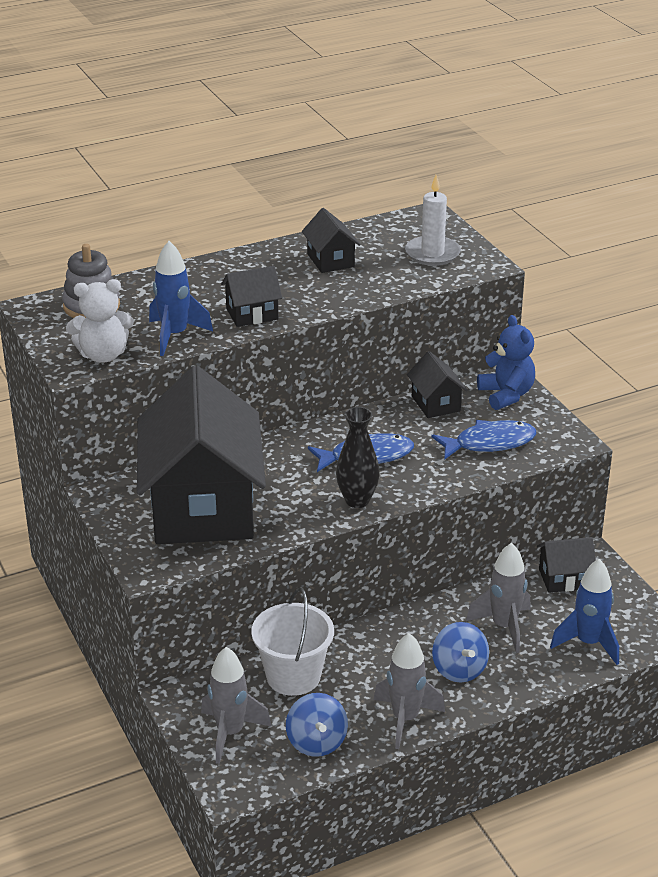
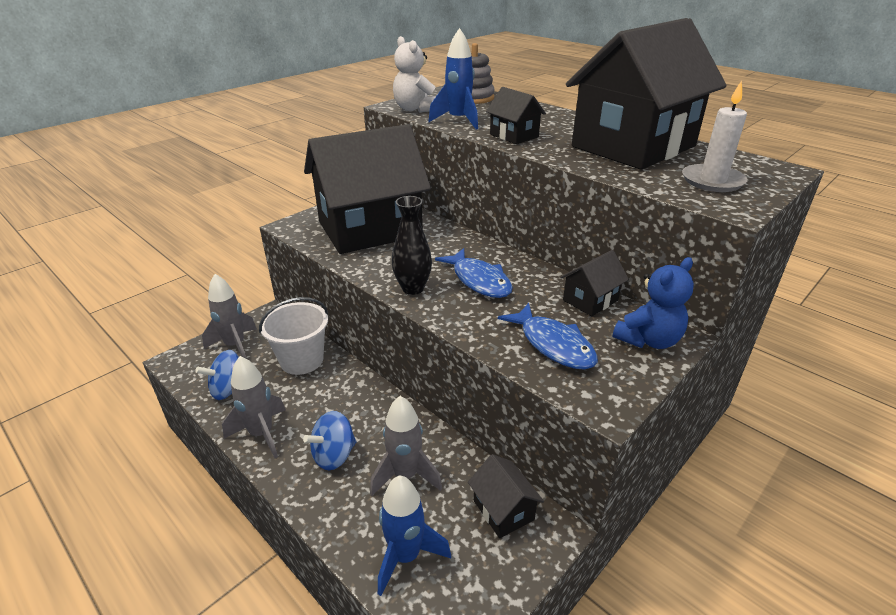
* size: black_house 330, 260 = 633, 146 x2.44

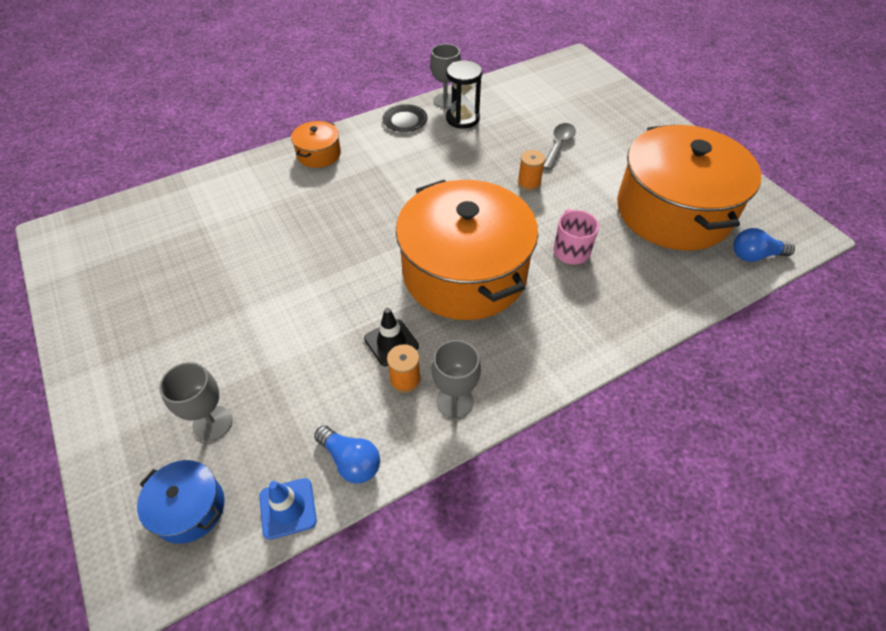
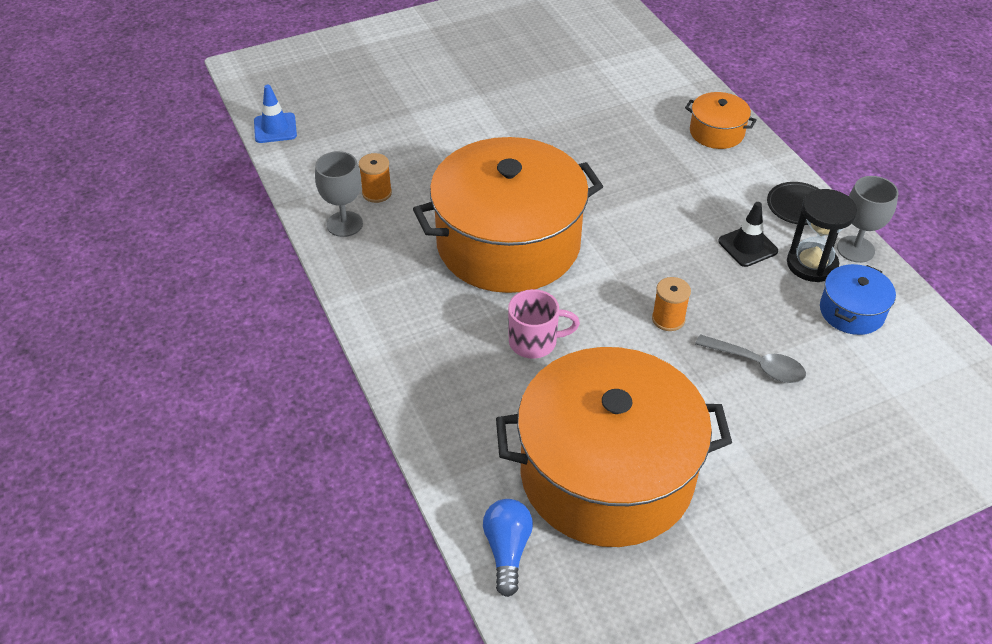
* relocated: black_traffic_cone 391, 342 to 747, 246
* missing: grey_goblet 212, 423
* missing: blue_light_bulb 351, 461
* relocated: blue_pot 190, 508 to 852, 311

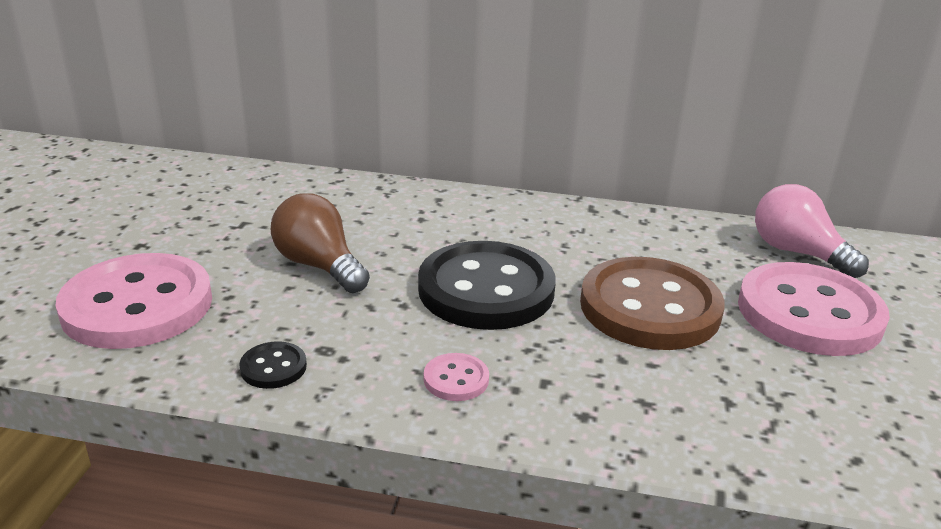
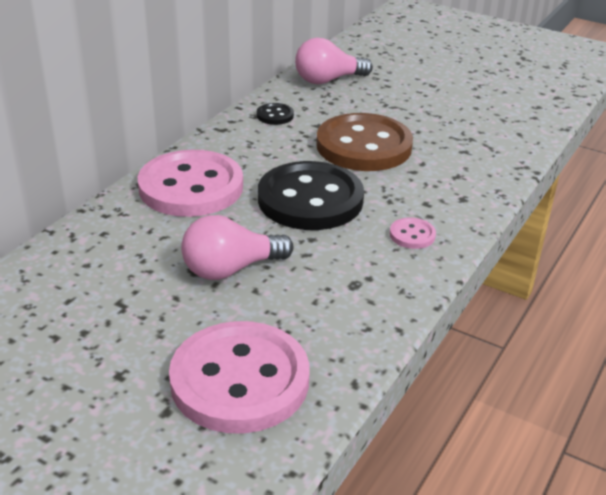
* colour: brown_light_bulb 319, 266 to pink_light_bulb 230, 269
* relocated: pink_button 809, 313 to 191, 187
* relocated: black_button 273, 367 to 275, 115

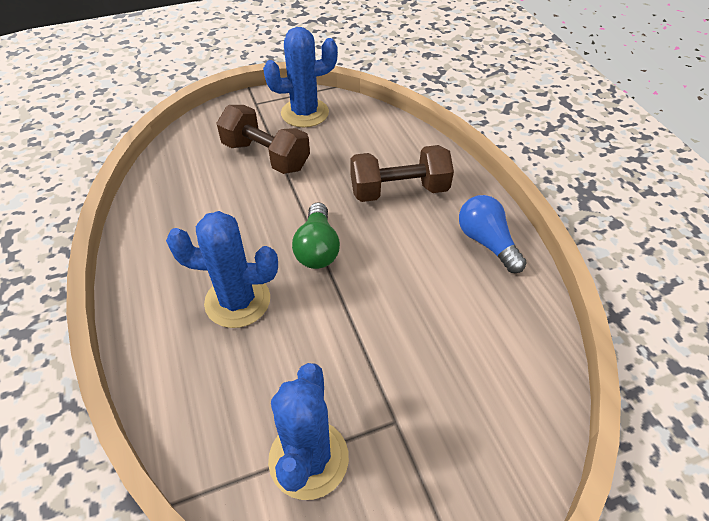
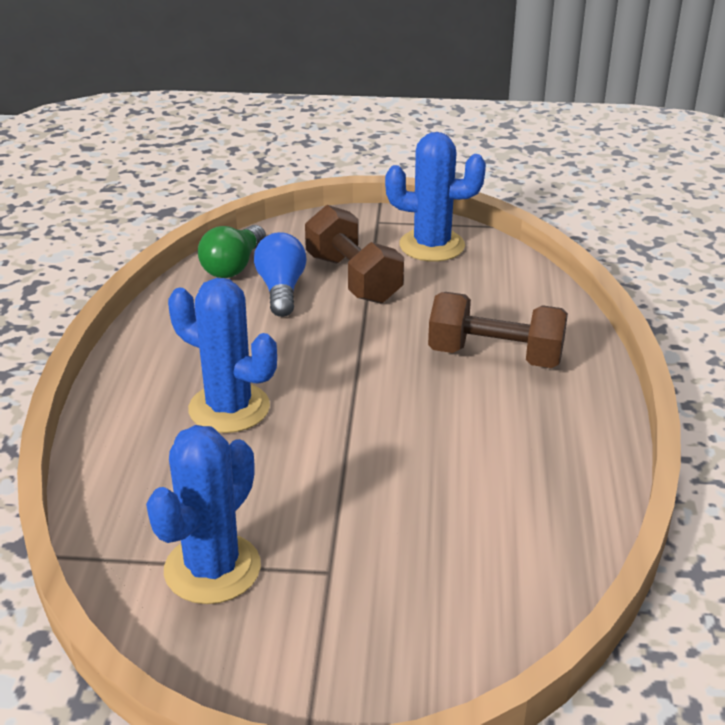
* relocated: blue_light_bulb 486, 242 to 281, 289
* relocated: green_light_bulb 317, 248 to 233, 266

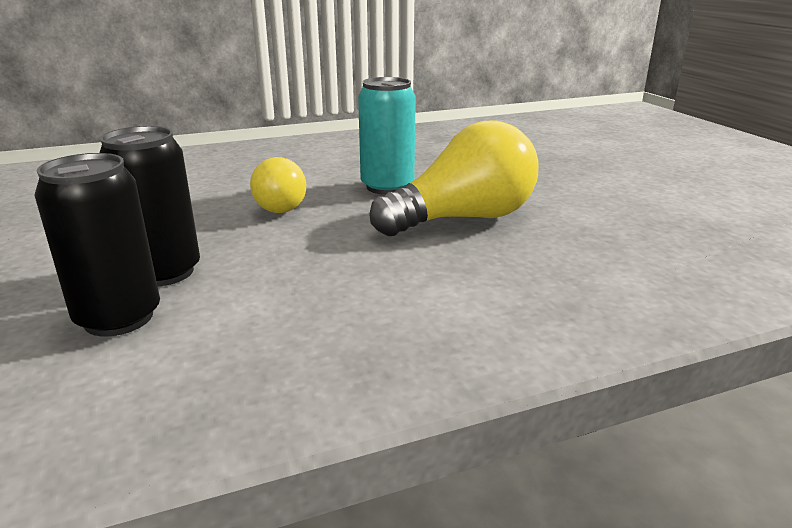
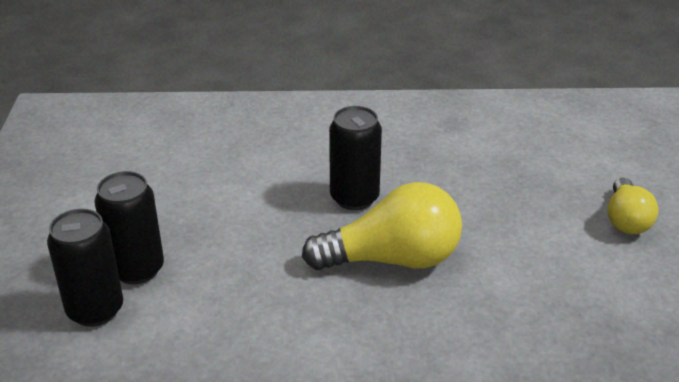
* colour: turquoise_can 387, 187 to black_can 354, 198
* relocated: yellow_light_bulb 279, 205 to 626, 220

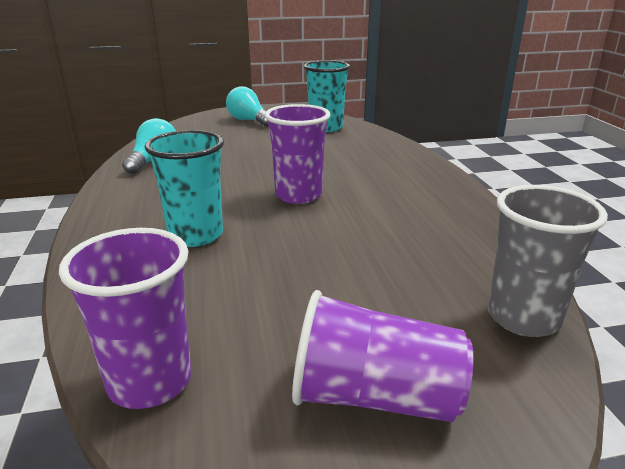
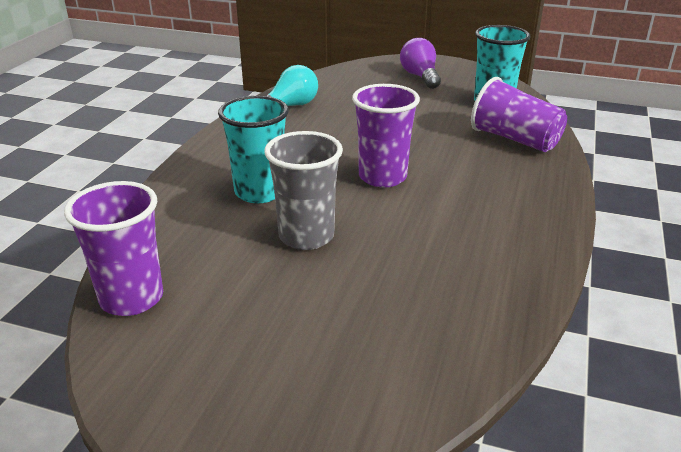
* colour: turquoise_light_bulb 249, 121 to purple_light_bulb 420, 77
* relocated: grey_cup 523, 318 to 306, 236
* relocated: purple_cup 375, 397 to 514, 139

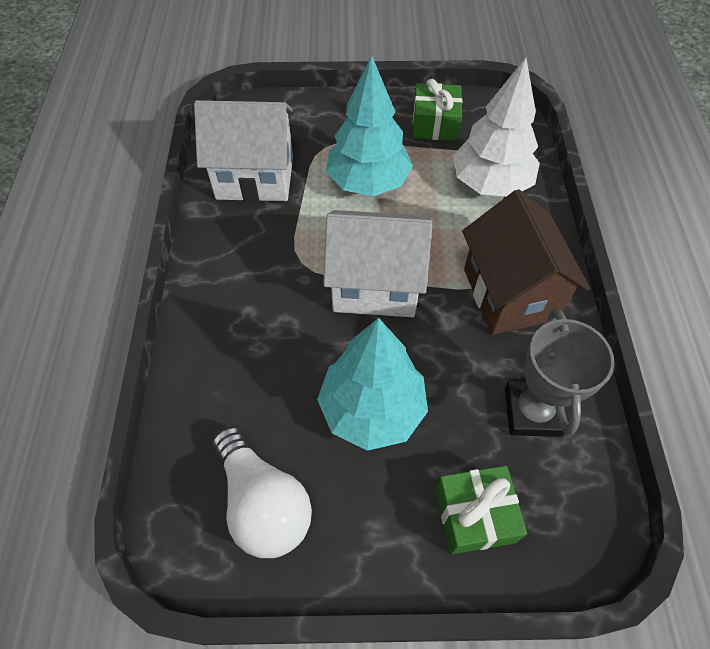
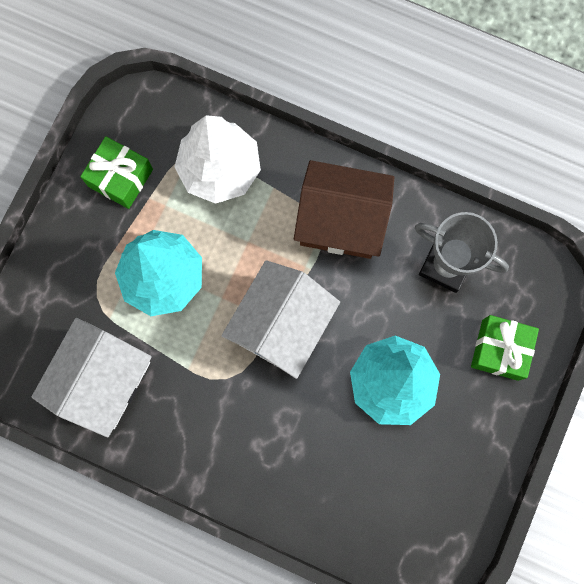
* missing: white_light_bulb 263, 503

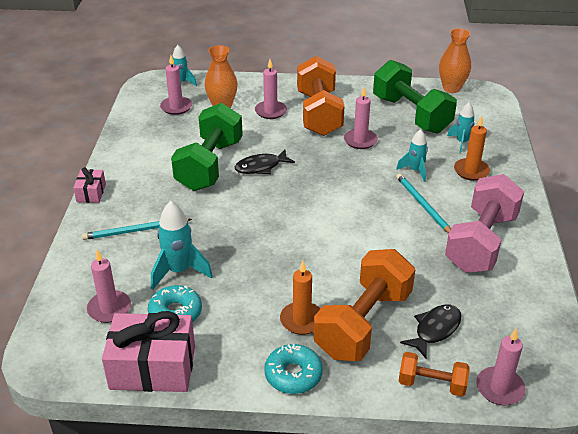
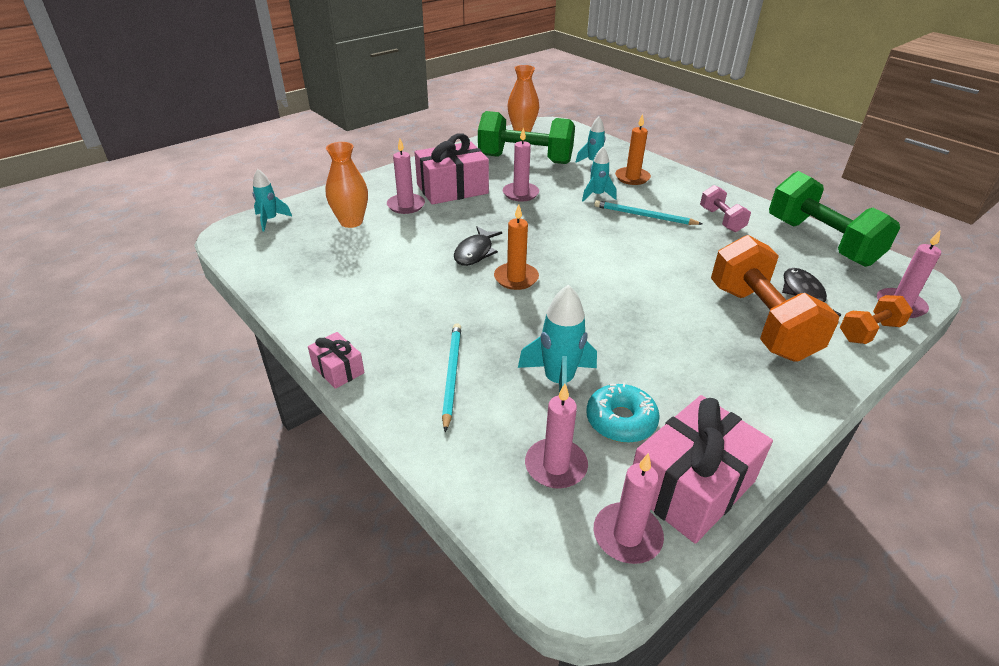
* relocated: pink_candle 176, 107 to 627, 535
* exchanged: orange_dumbbell 319, 113 to pink_gift 452, 189
* relocated: green_dumbbell 209, 165 to 821, 242
* size: pink_dumbbell 481, 242 = 721, 220 x0.51
* spun: turquoise_pencil 135, 231 = 452, 375 150 degrees clockwise
* relocated: orange_candle 302, 320 to 516, 278
* missing: turquoise_donut 293, 375

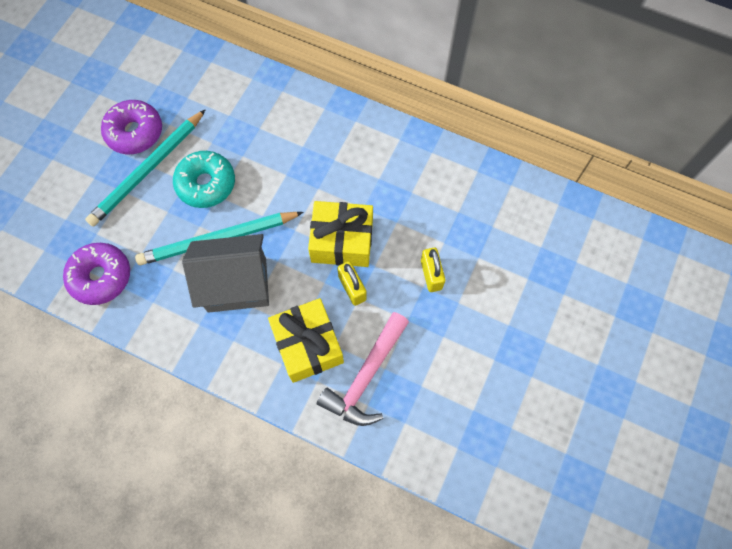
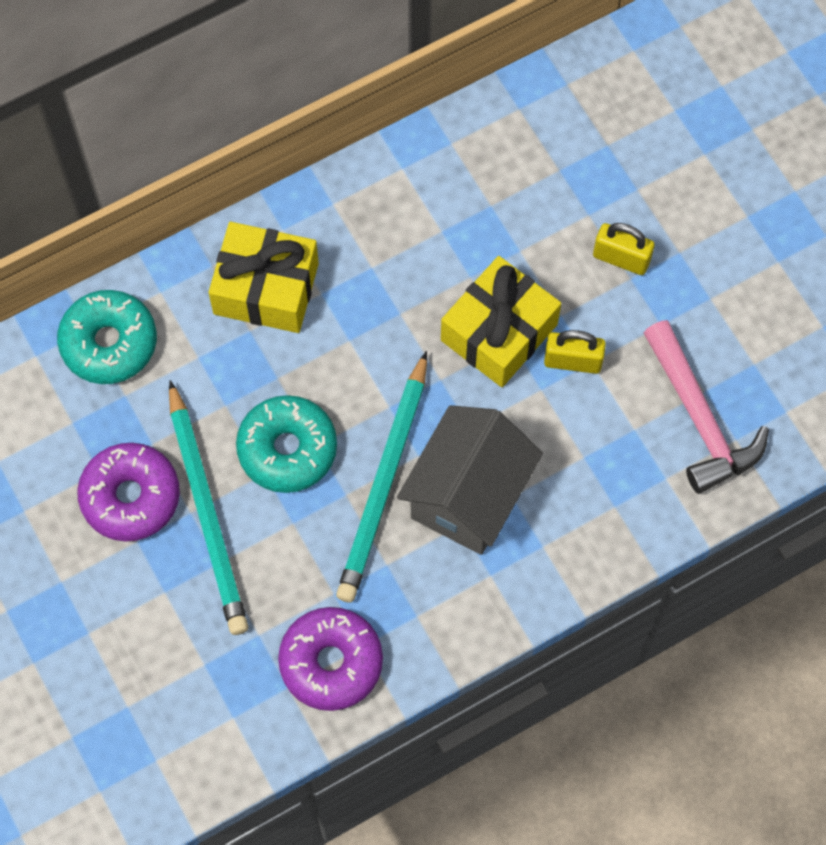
* relocated: yellow_gift 308, 345 to 266, 288
* appeared: turquoise_donut 109, 343

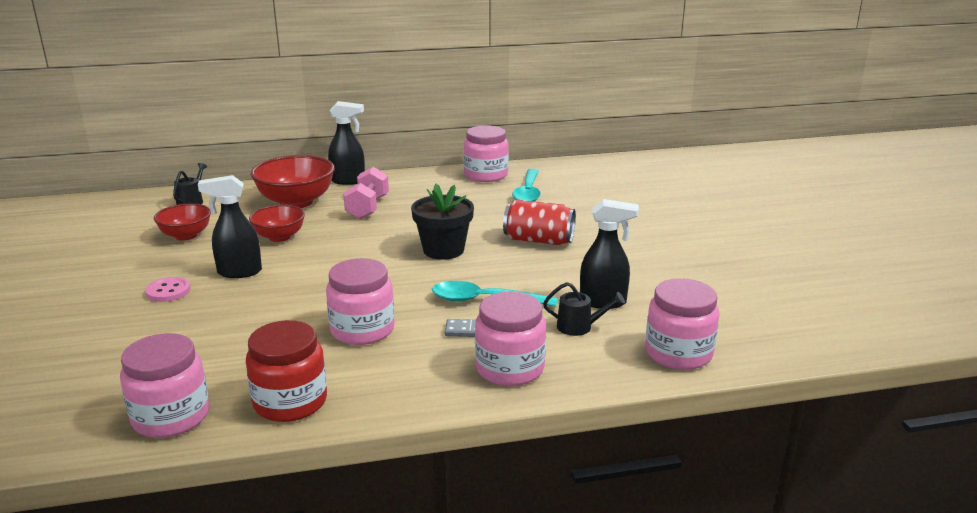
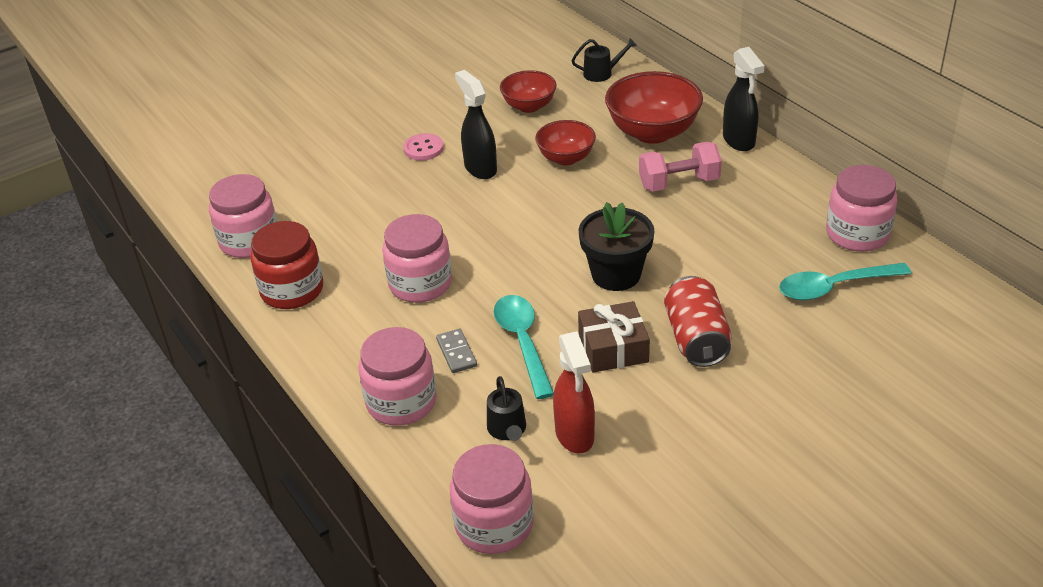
* colour: black_spray_bottle 603, 302 to red_spray_bottle 575, 435
* appeared: brown_gift 613, 348

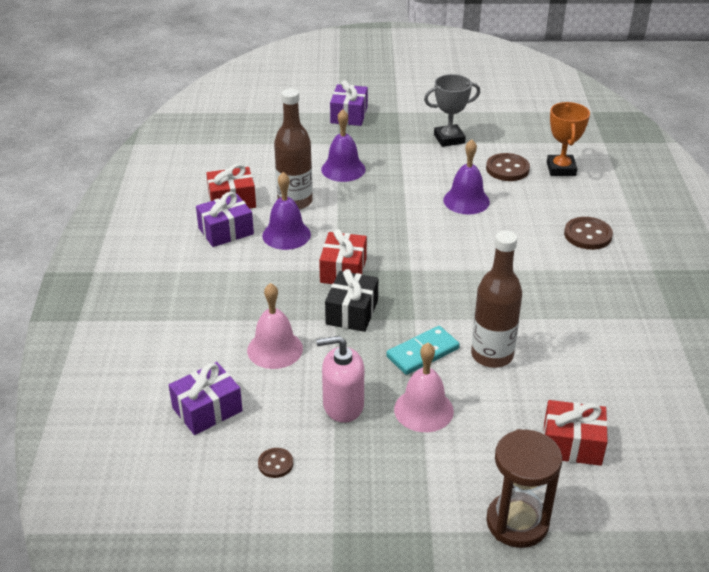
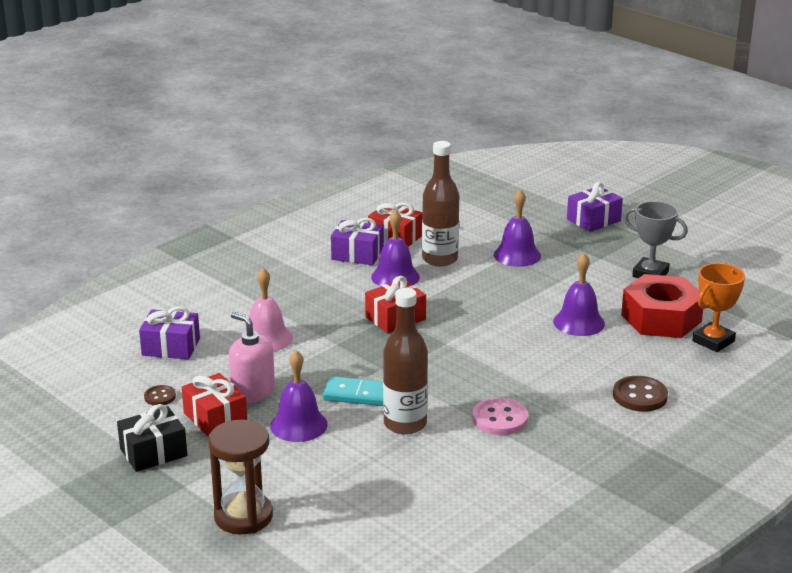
* exchanged: brown_button 507, 169 to red_nut 661, 318
* relocated: black_gift 352, 312 to 153, 452
* colour: pink_bell 423, 410 to purple_bell 298, 425
* relocated: red_gift 572, 444 to 215, 418
* appeared: pink_button 500, 419

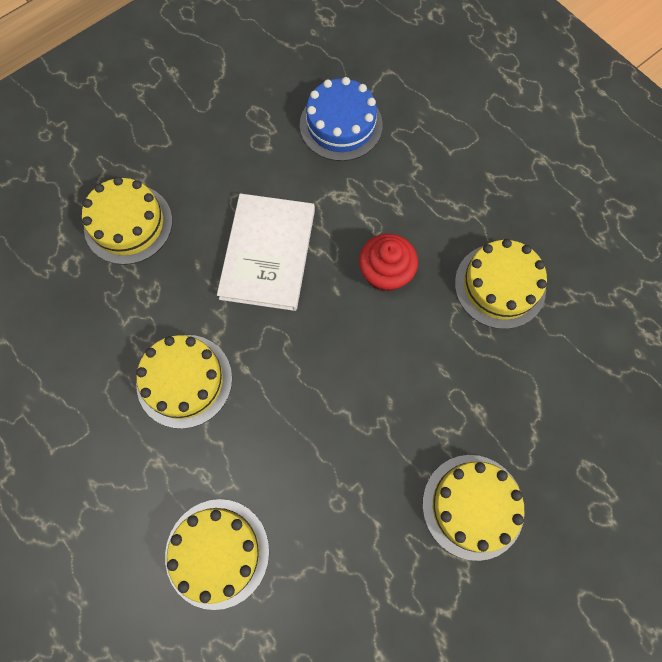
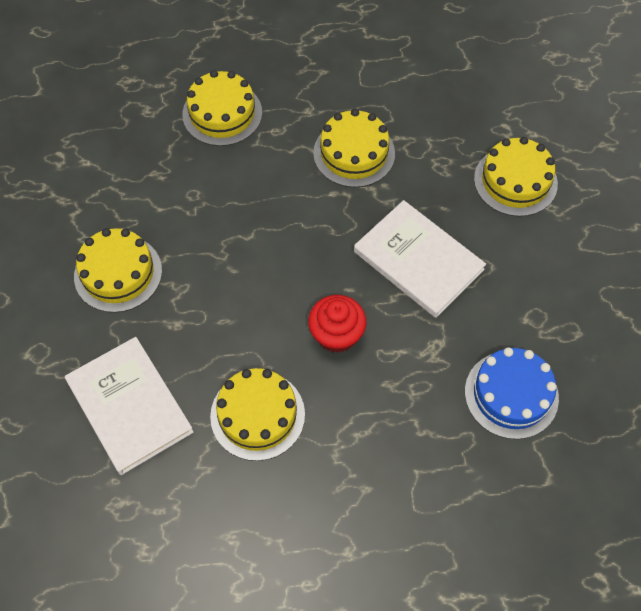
* appeared: white_book 129, 406

